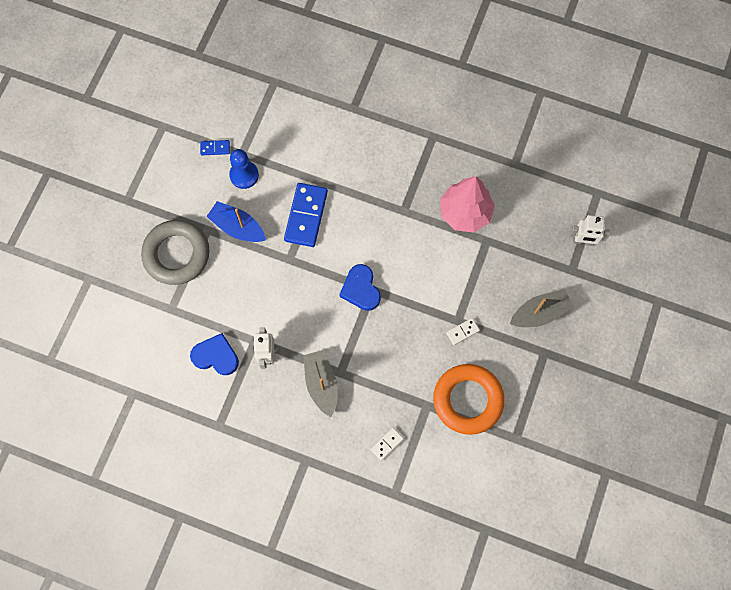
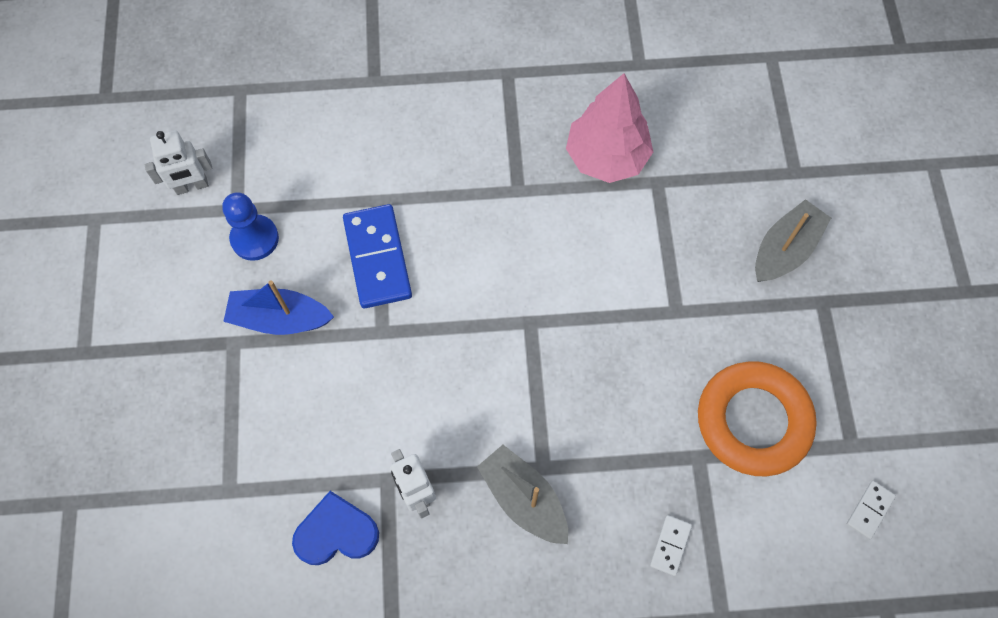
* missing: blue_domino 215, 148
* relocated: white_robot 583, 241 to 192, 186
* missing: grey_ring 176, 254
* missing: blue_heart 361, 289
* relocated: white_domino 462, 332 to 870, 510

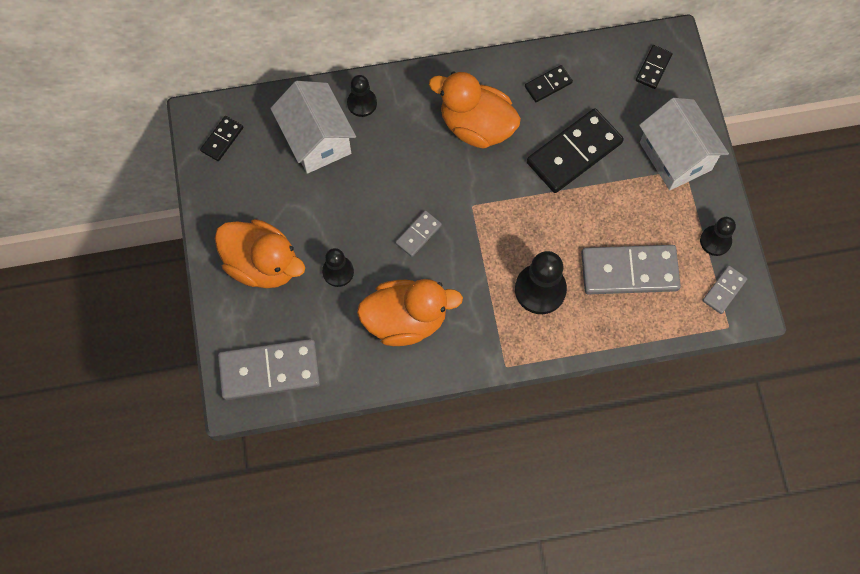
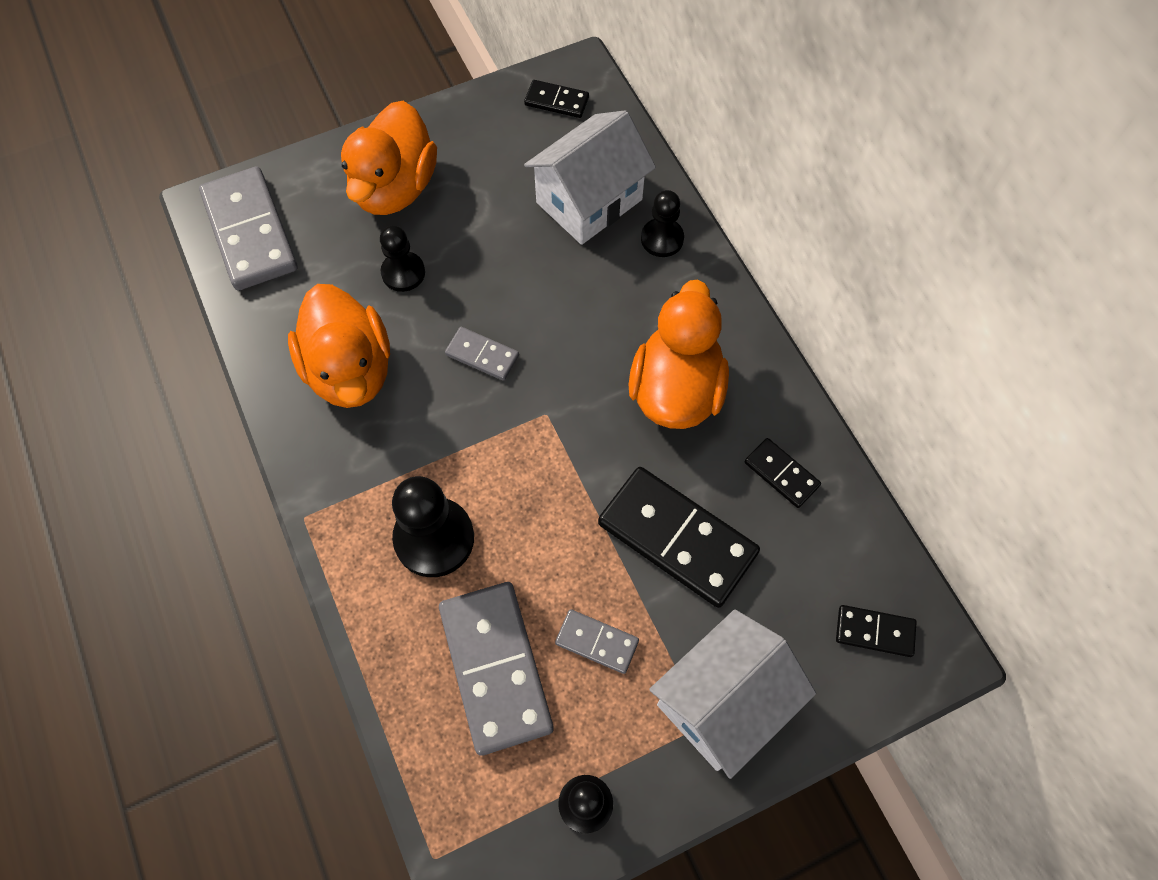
* relocated: grey_domino 724, 290 to 597, 642

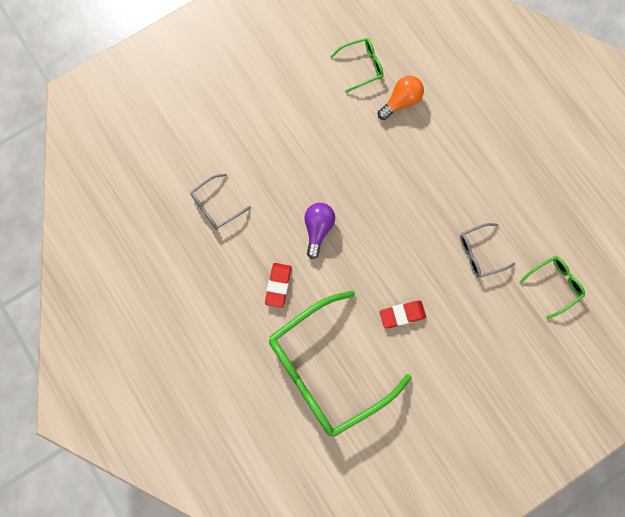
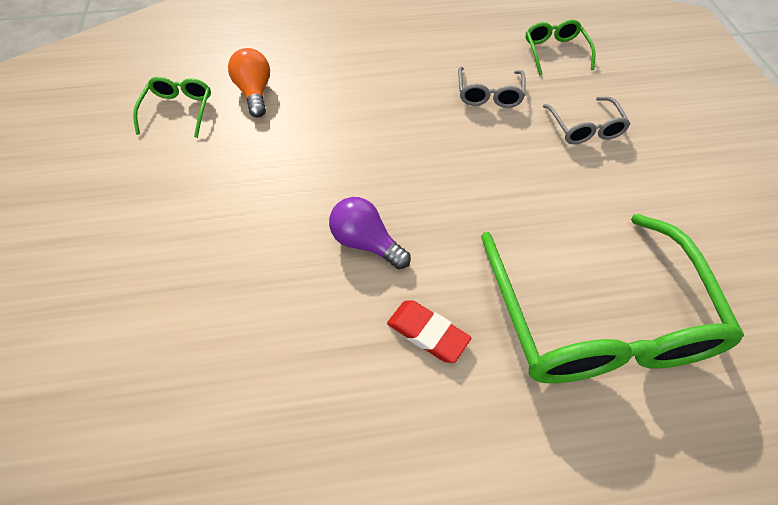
* relocated: grey_glasses 215, 206 to 585, 128
* missing: red_eraser 402, 314

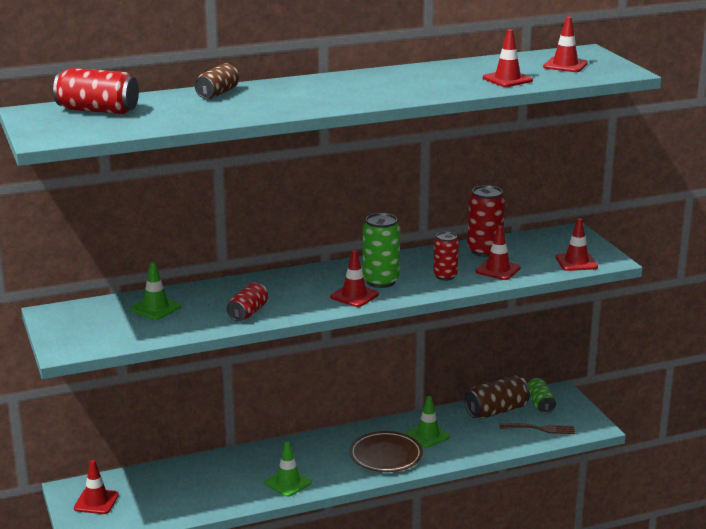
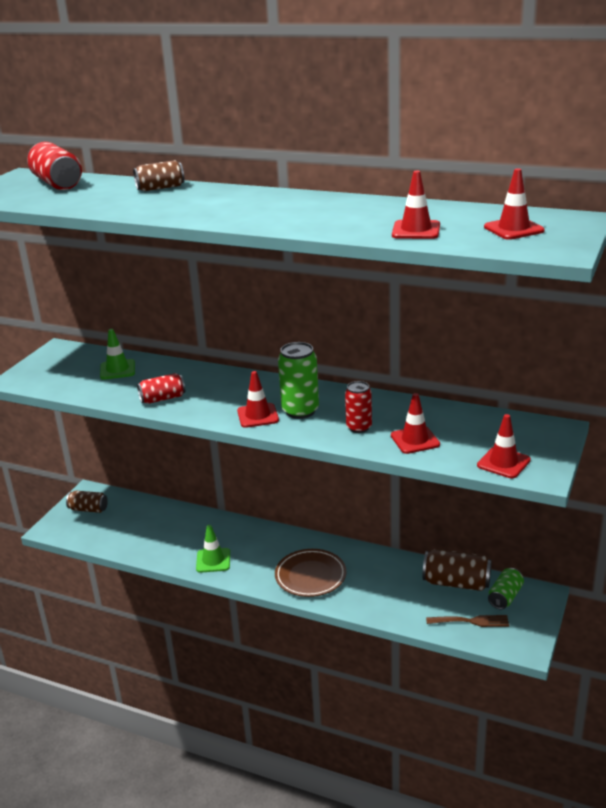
* missing: red_can 484, 251
* missing: green_traffic_cone 428, 435
* spun: brown_fork 540, 429 = 471, 621 45 degrees counterclockwise
* exchanged: red_traffic_cone 96, 502 to brown_can 88, 509

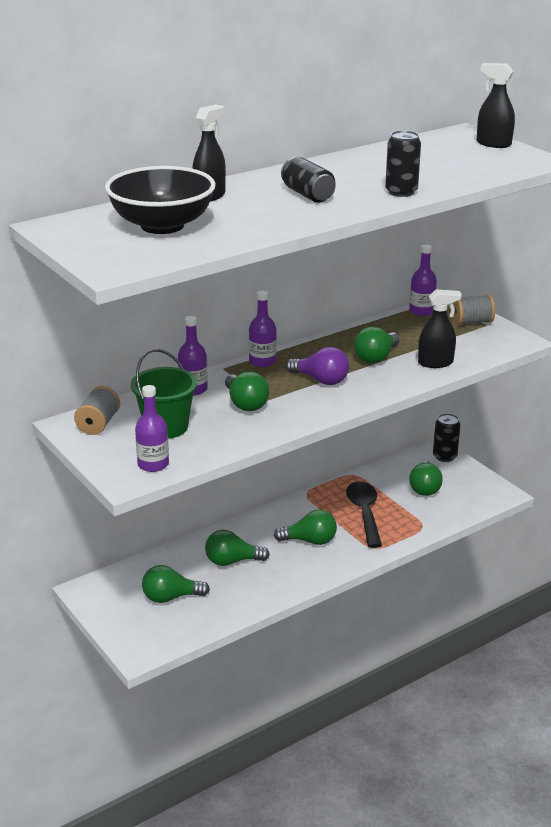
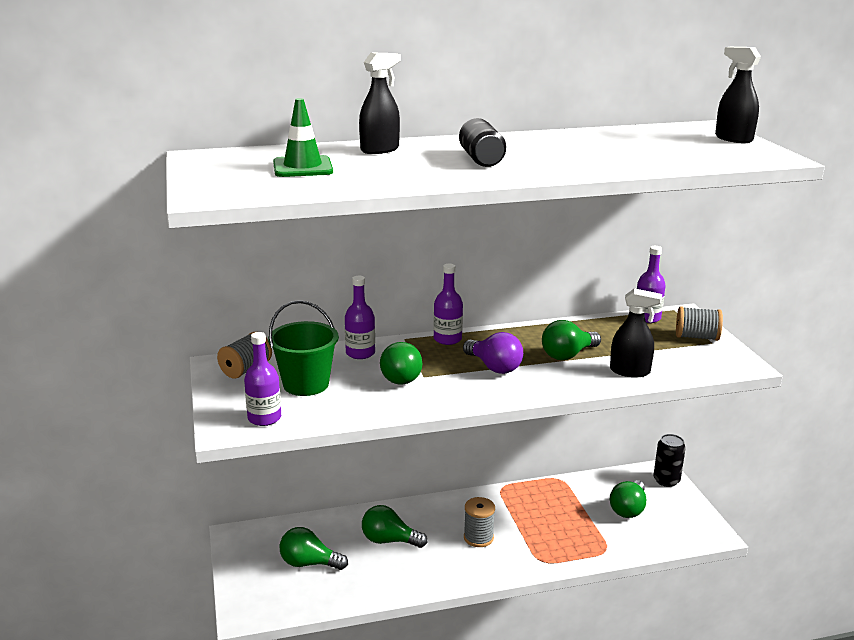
* missing: black_can 401, 192
* exchanged: black_bowl 162, 225 to green_traffic_cone 302, 167
* missing: black_spoon 364, 513
* exchanged: green_light_bulb 310, 541 to grey_spool 478, 538

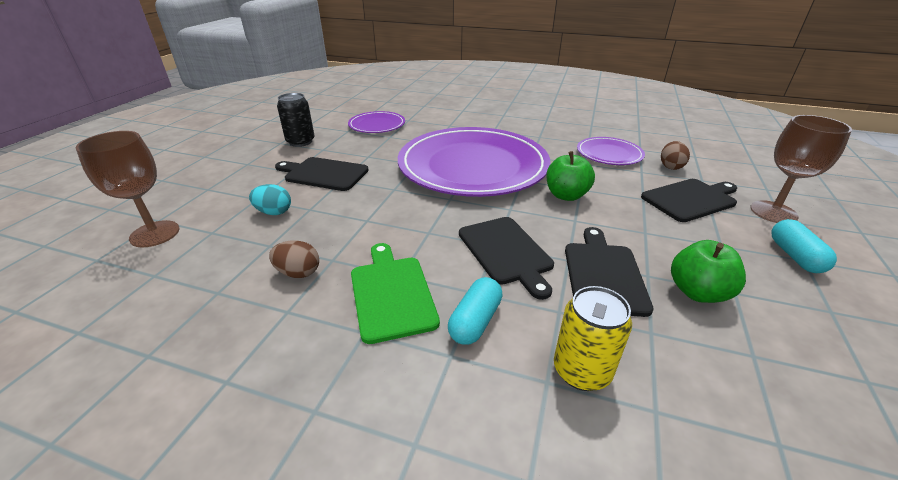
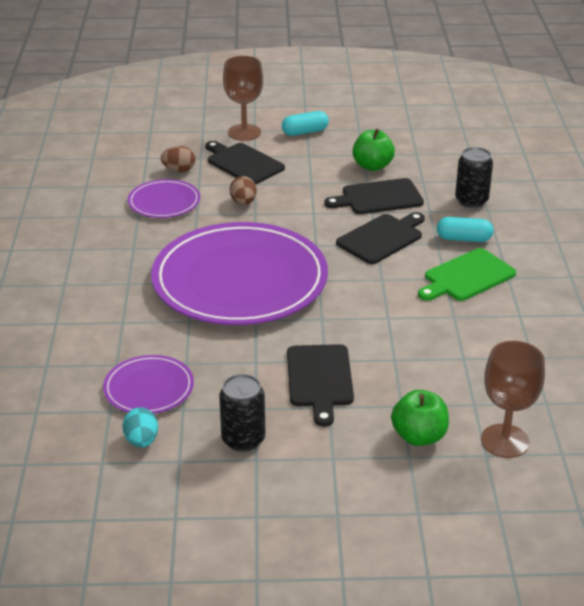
* relocated: green_apple 566, 195 to 419, 436
* relocated: turquoise_egg 274, 212 to 141, 441
* relocated: brown_egg 298, 273 to 243, 202
* colour: yellow_can 581, 371 to black_can 471, 201

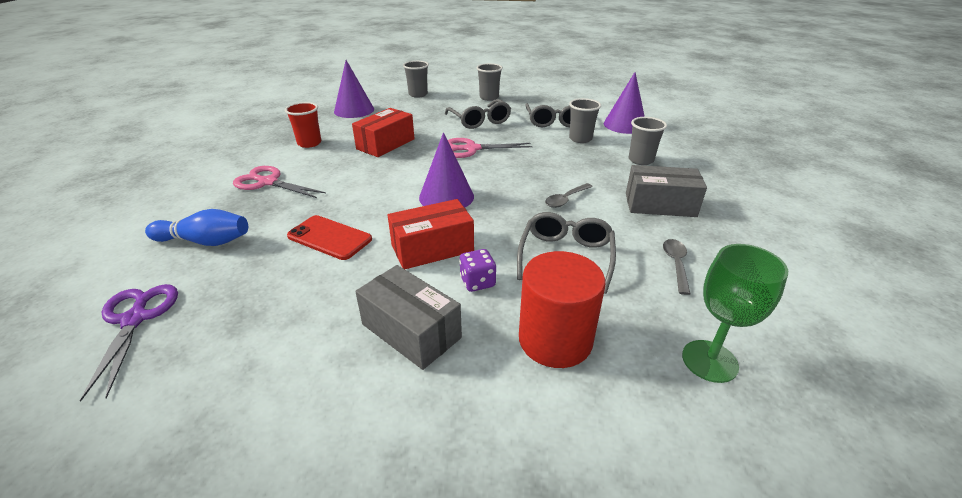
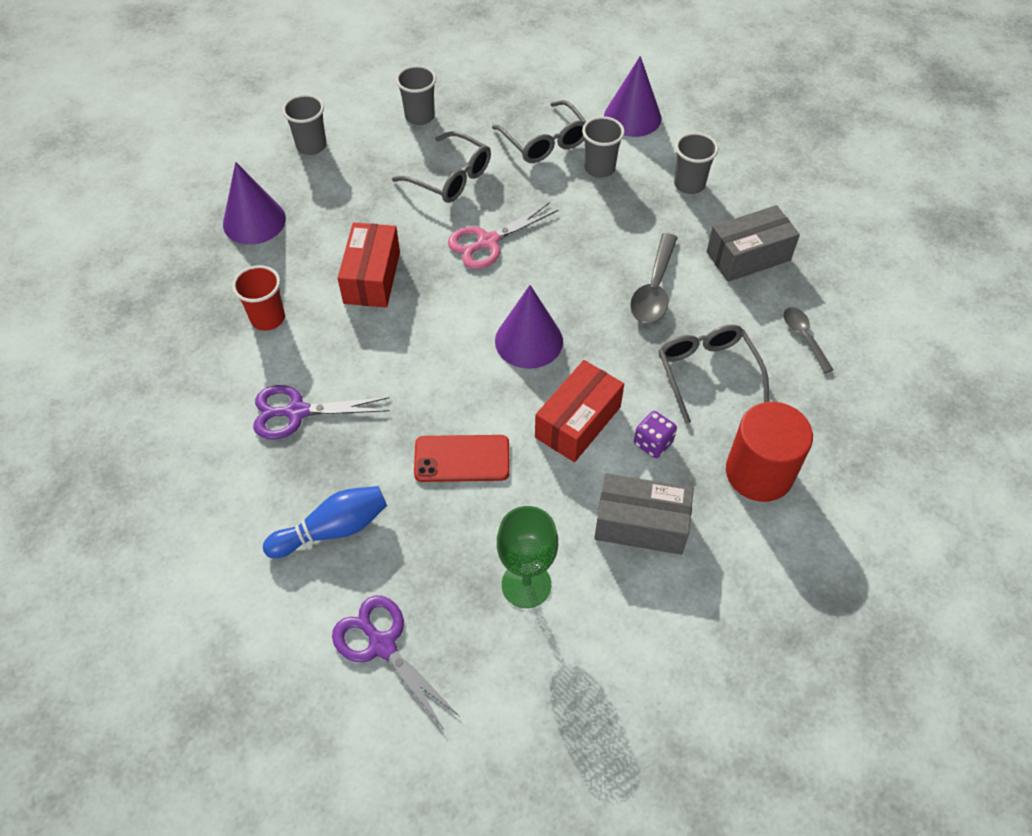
* colour: pink_scissors 268, 182 to purple_scissors 297, 412
* size: grey_spoon 566, 199 = 654, 289 x1.59
* relocated: green_goblet 709, 361 to 526, 584

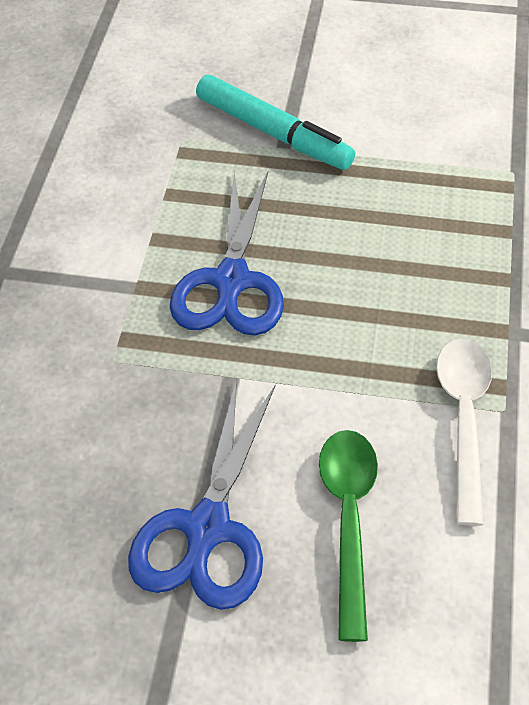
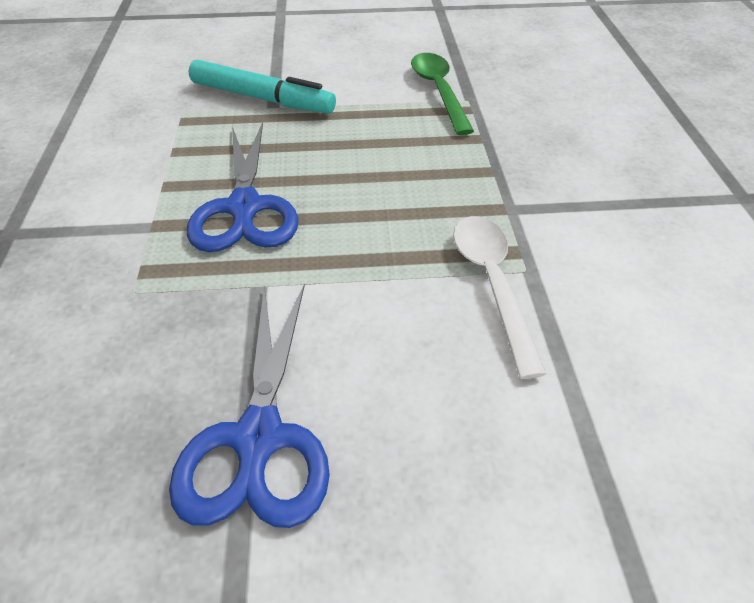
* relocated: green_spoon 348, 519 to 439, 91

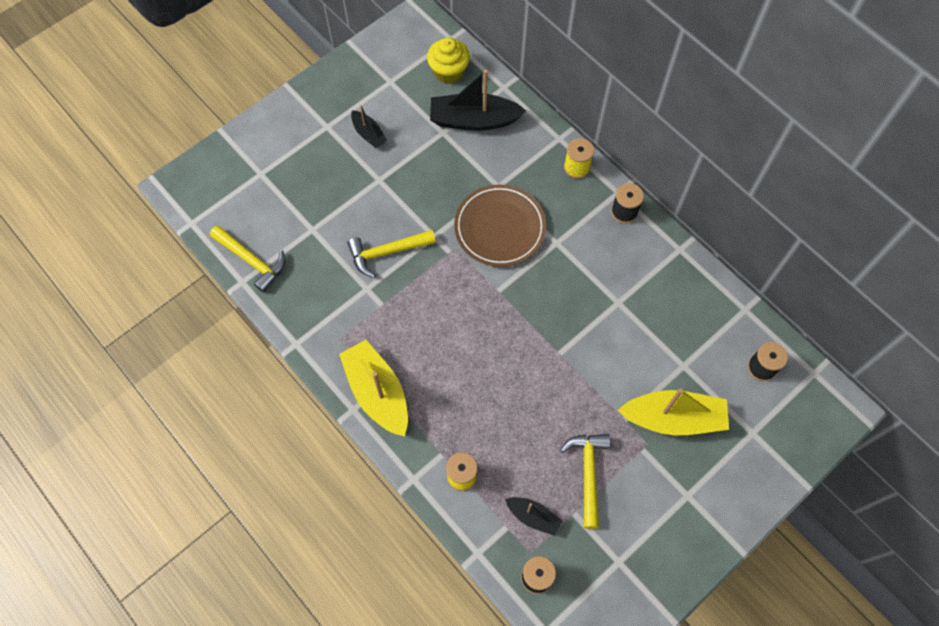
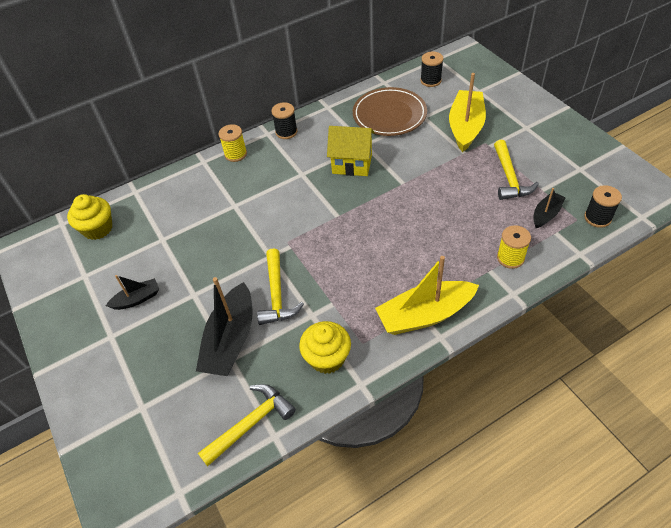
* relocated: black_boat 473, 120 to 231, 340
* relocated: brown_plate 500, 228 to 389, 115
* spun: yellow_hammer 588, 474 = 509, 177 105 degrees counterclockwise
* appeared: yellow_house 352, 164
* appeared: yellow_cupcake 327, 358

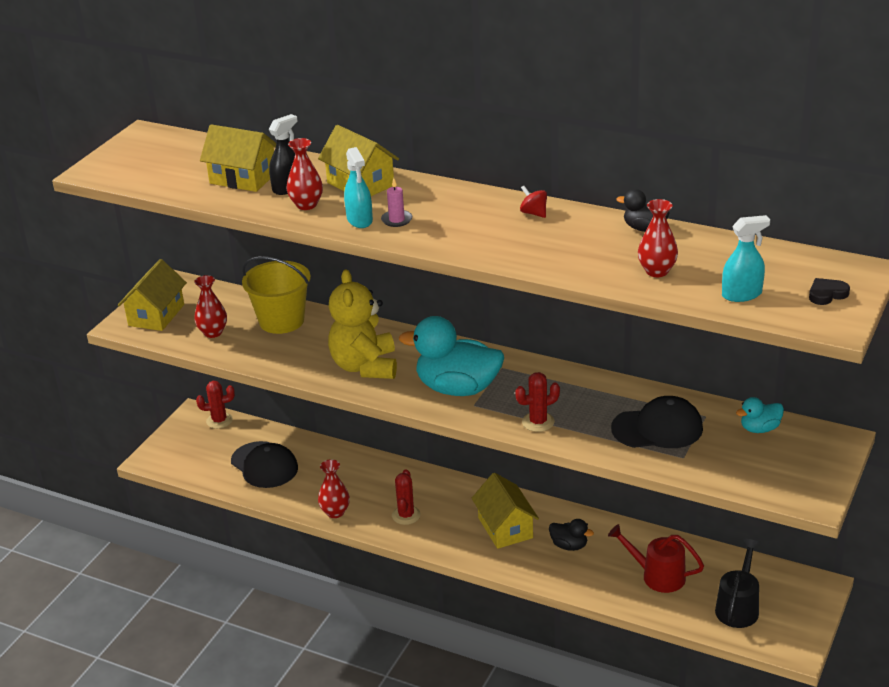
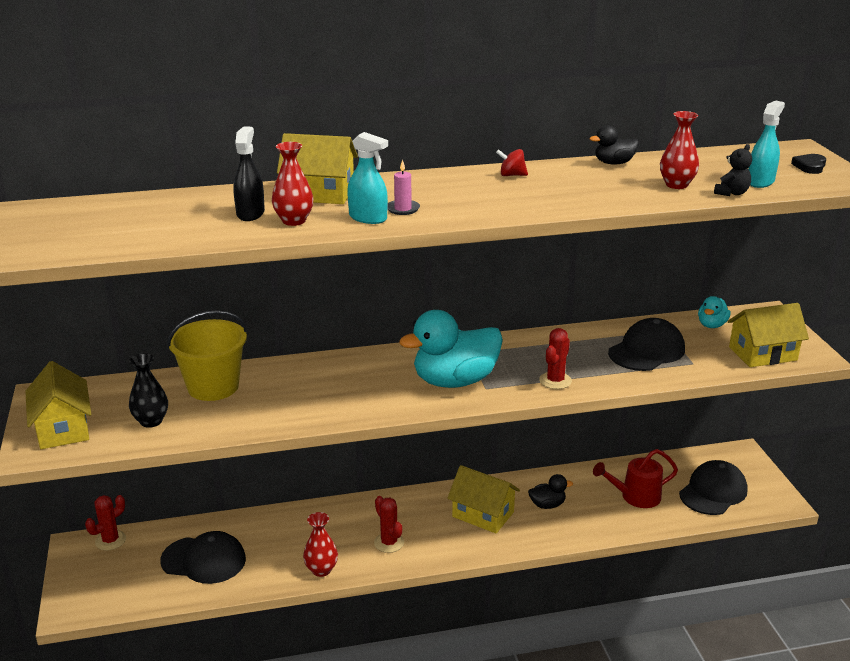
* relocated: yellow_house 243, 178 to 762, 353
* missing: yellow_teddy_bear 365, 366
* colour: red_vase 213, 332 to black_vase 151, 421
* exchanged: black_watering_can 738, 607 to black_cap 713, 492
* appeared: black_teddy_bear 731, 193

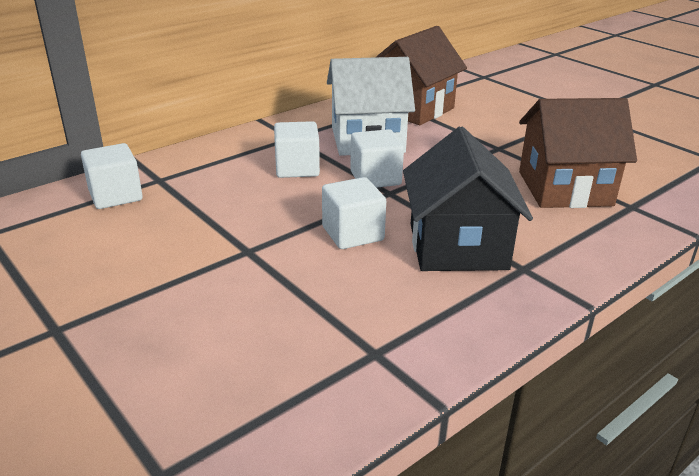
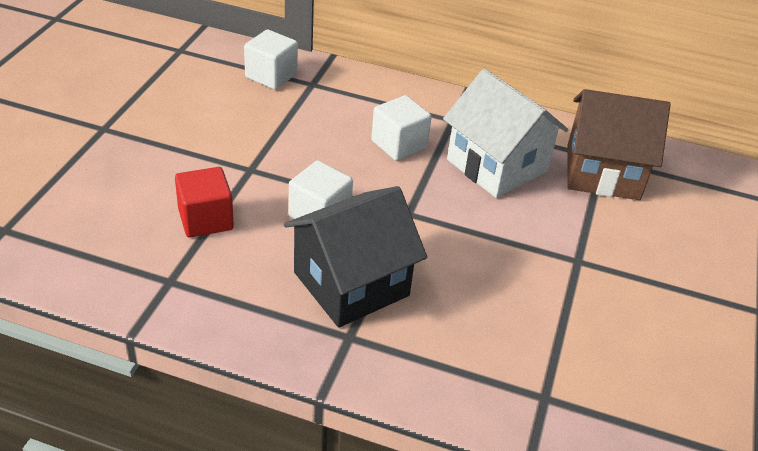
* missing: brown_house 564, 188
* missing: white_cube 375, 178
* appeared: red_cube 205, 219

